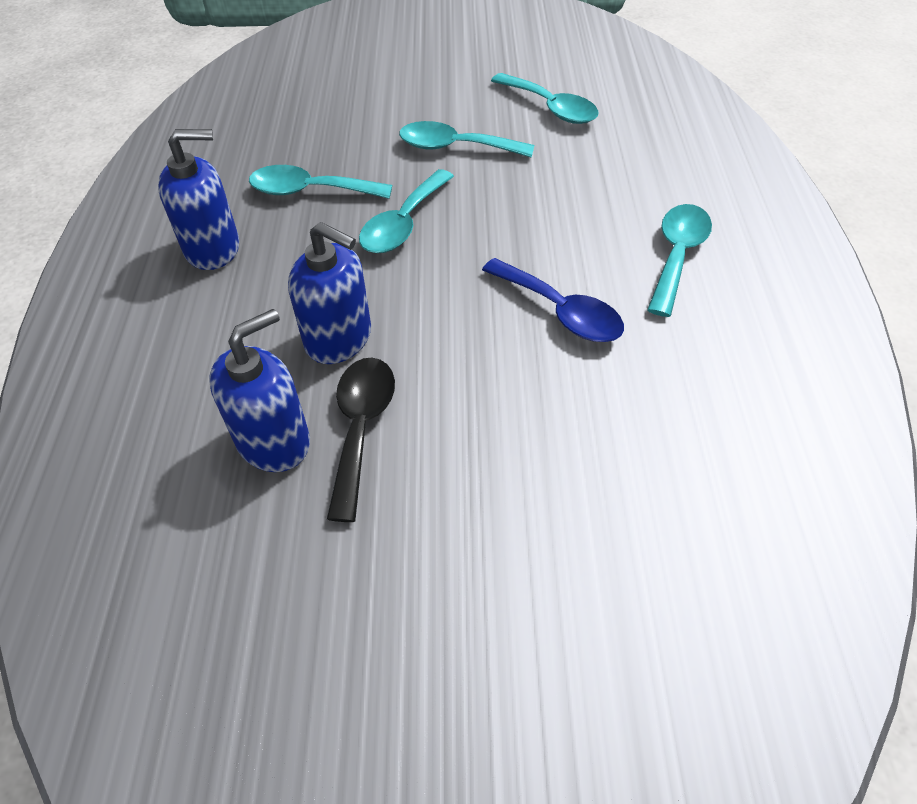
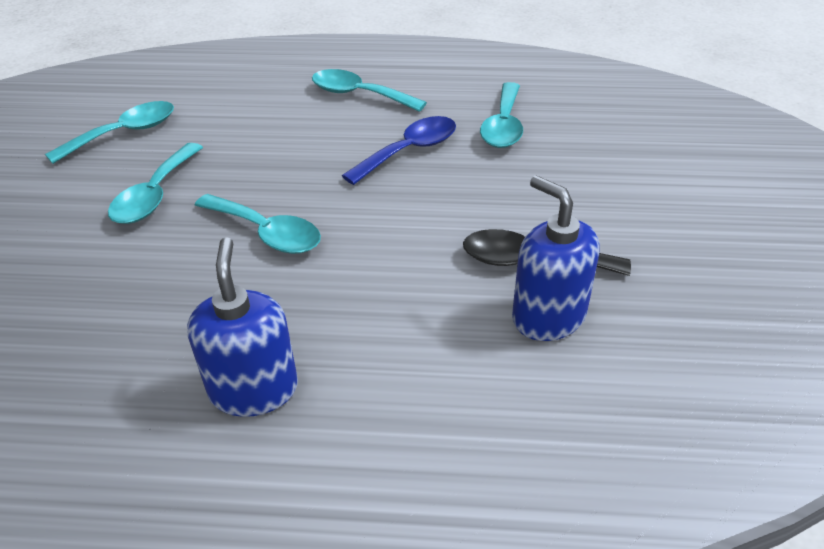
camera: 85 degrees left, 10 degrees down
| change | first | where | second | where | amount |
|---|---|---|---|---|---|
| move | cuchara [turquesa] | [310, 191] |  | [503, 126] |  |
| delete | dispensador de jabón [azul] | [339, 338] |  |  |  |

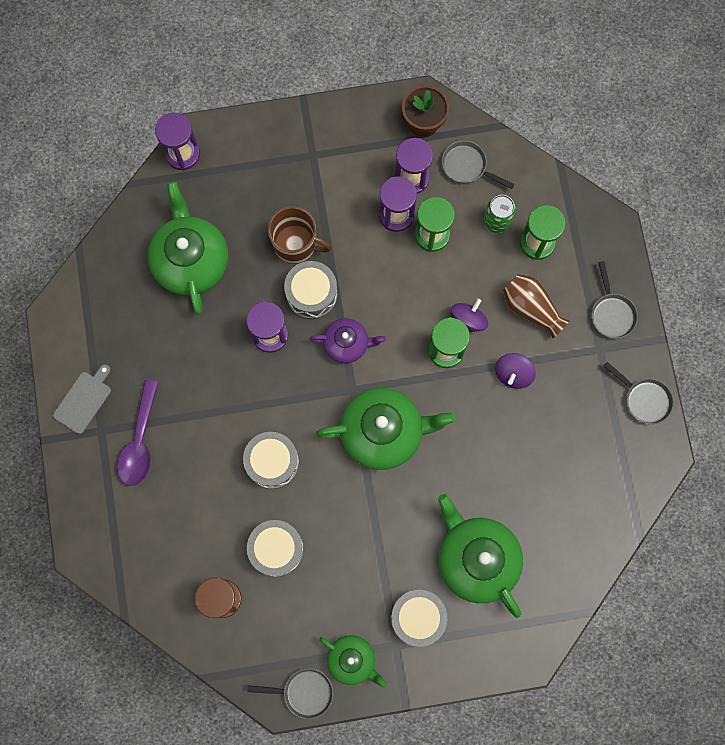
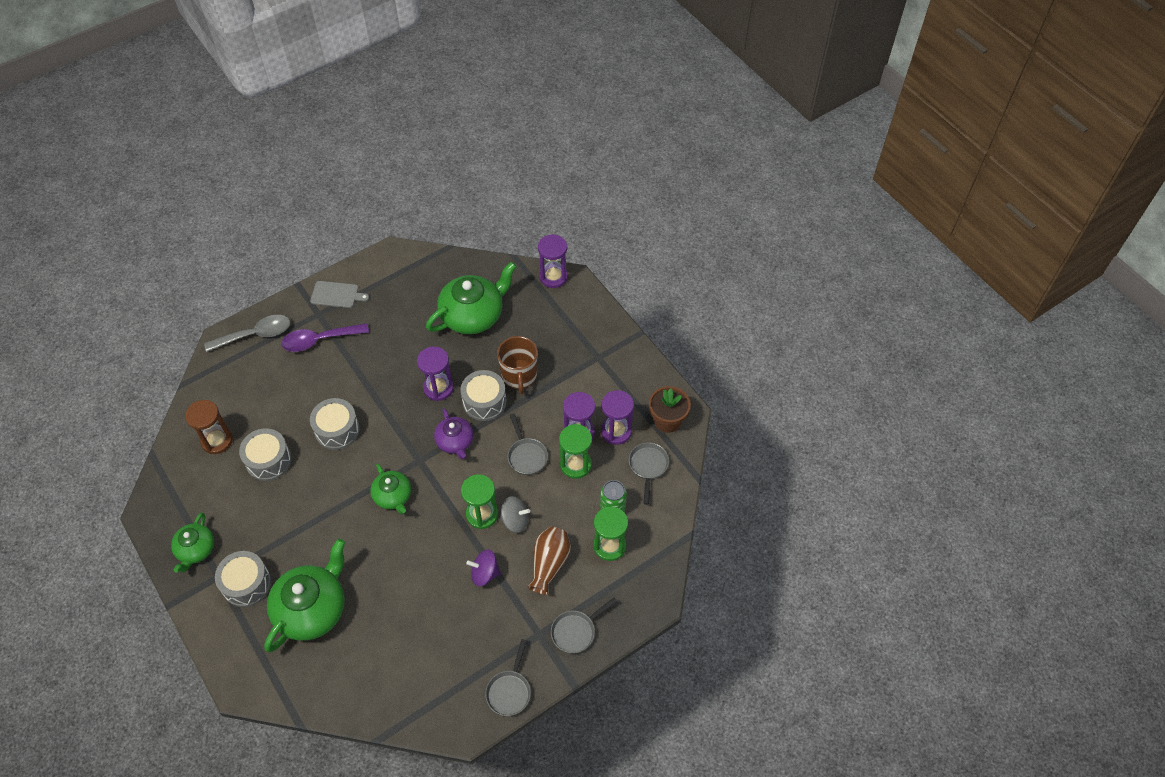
camera: 65 degrees right, 20 degrees down
| change | first | where | second | where | amount |
|---|---|---|---|---|---|
| insert |  |  | cuchara [gris] | [255, 335] |  |
| resize | tetera [verde] | [383, 432] |  | [393, 496] | x0.57 |
| recolor | peonza [morado] | [468, 321] | peonza [gris] | [515, 520] |  |
| move | sartén [gris] | [304, 692] |  | [526, 455] |  |

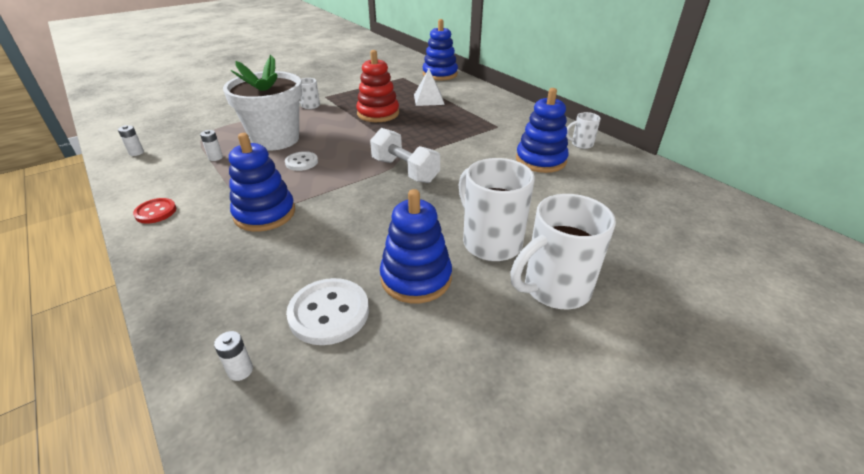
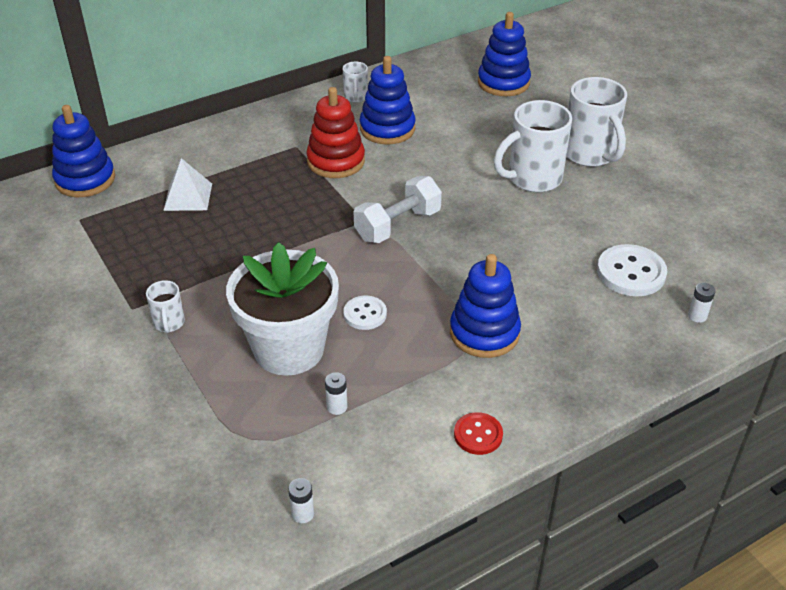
camera: 85 degrees left, 5 degrees up
| change | first | where | second | where | amount |
|---|---|---|---|---|---|
| move | juguete apilable [rojo] | [378, 113] |  | [336, 161] |  |
| move | juguete apilable [azul] | [416, 278] |  | [503, 82] |  |

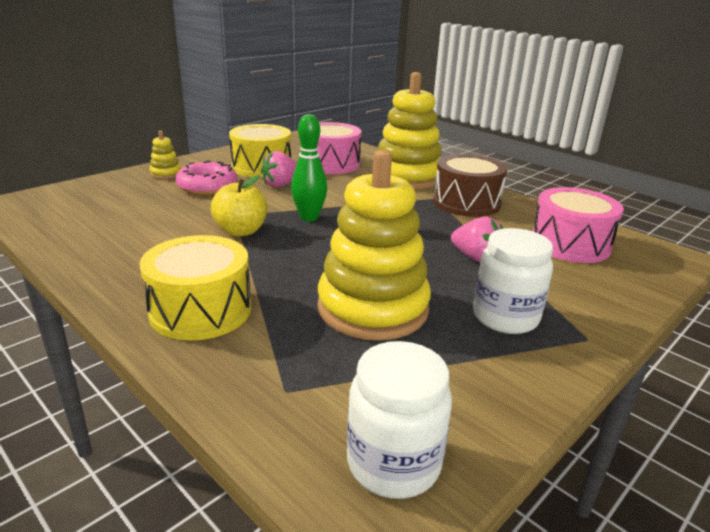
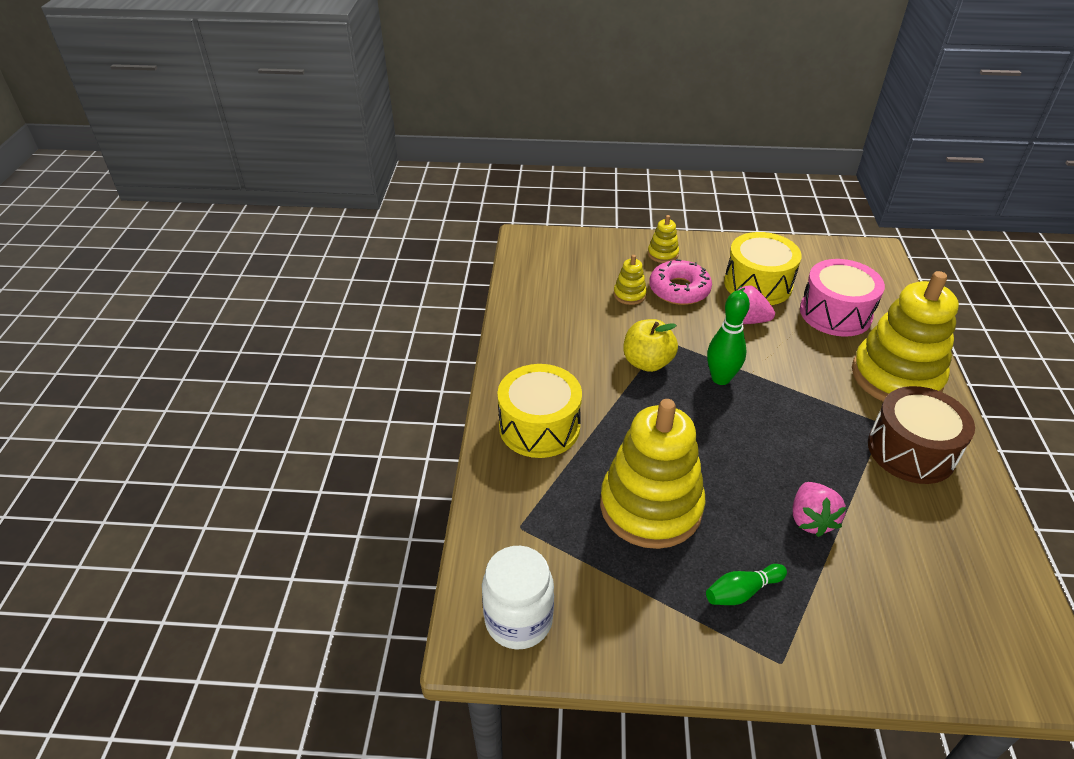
camera: 50 degrees right, 15 degrees up
| change | first | where | second | where | amount |
|---|---|---|---|---|---|
| insert |  |  | juguete apilable [amarillo] | [629, 295] |  |
| replace | tarro [blanco] | [505, 317] | bolo [verde] | [742, 592] |  |
| delete | tambor [rosa] | [569, 244] |  |  |  |

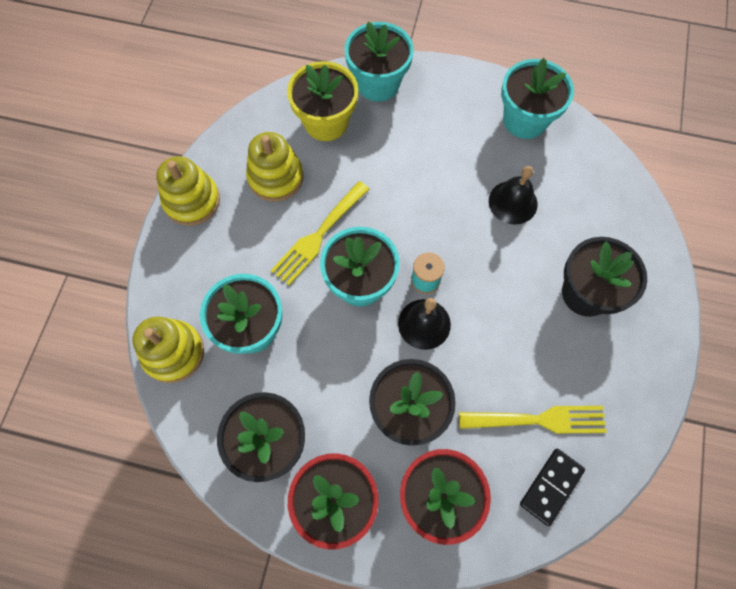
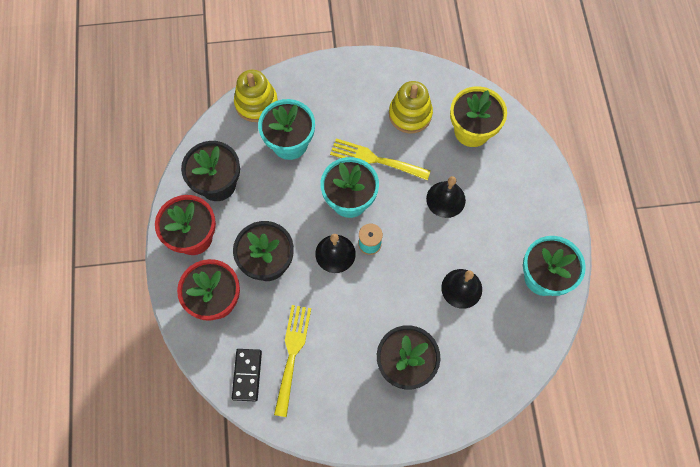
camera: 70 degrees right, 0 degrees up
| change | first | where | second | where | amount |
|---|---|---|---|---|---|
| rotate | ficha de dominó [negro] | [551, 486] |  | [247, 375] | 75 degrees clockwise |
| rotate | tenedor [amarillo] | [539, 419] |  | [292, 354] | 150 degrees counterclockwise |
| insert |  |  | campana [negro] | [445, 199] |  |
| delete | juguete apilable [amarillo] | [192, 201] |  |  |  |
| delete | maceta [turquesa] | [378, 84] |  |  |  |

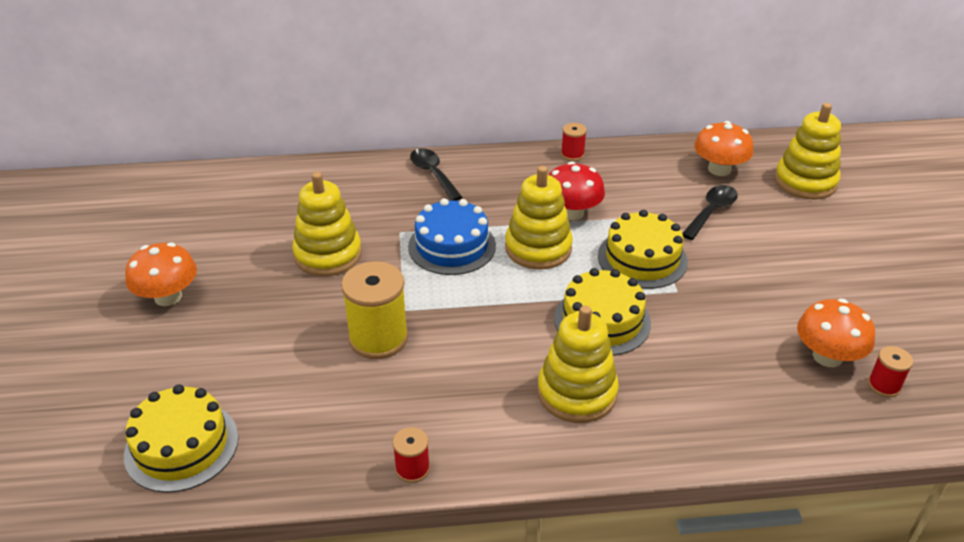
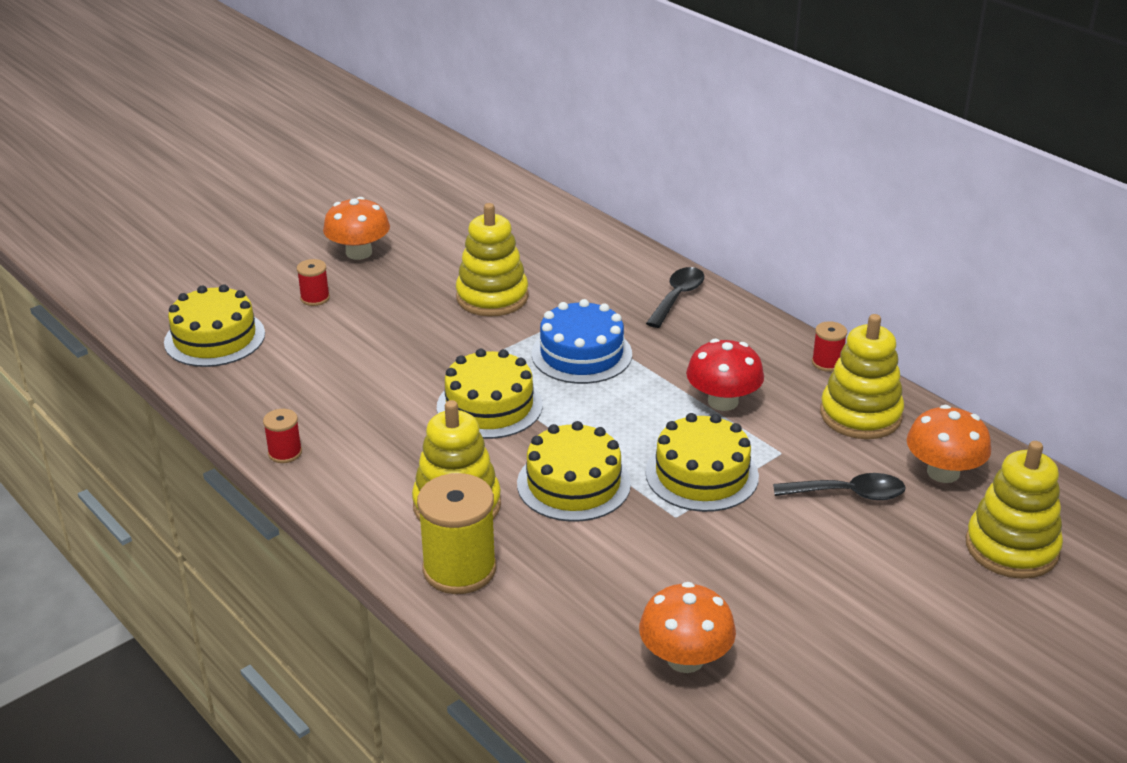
camera: 55 degrees right, 5 degrees down
| change | first | where | second | where | amount |
|---|---|---|---|---|---|
| move | carrete [rojo] | [884, 385] |  | [315, 298] |  |
| move | carrete [amarillo] | [378, 338] |  | [459, 569] |  |
| insert |  |  | tarta [amarillo] | [489, 406] |  |
| move | juguete apilable [amarillo] | [538, 248] |  | [860, 415] |  |

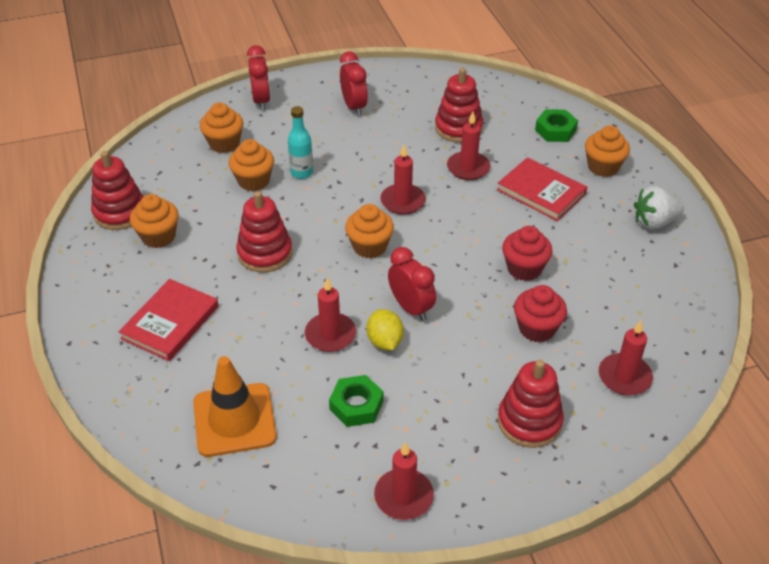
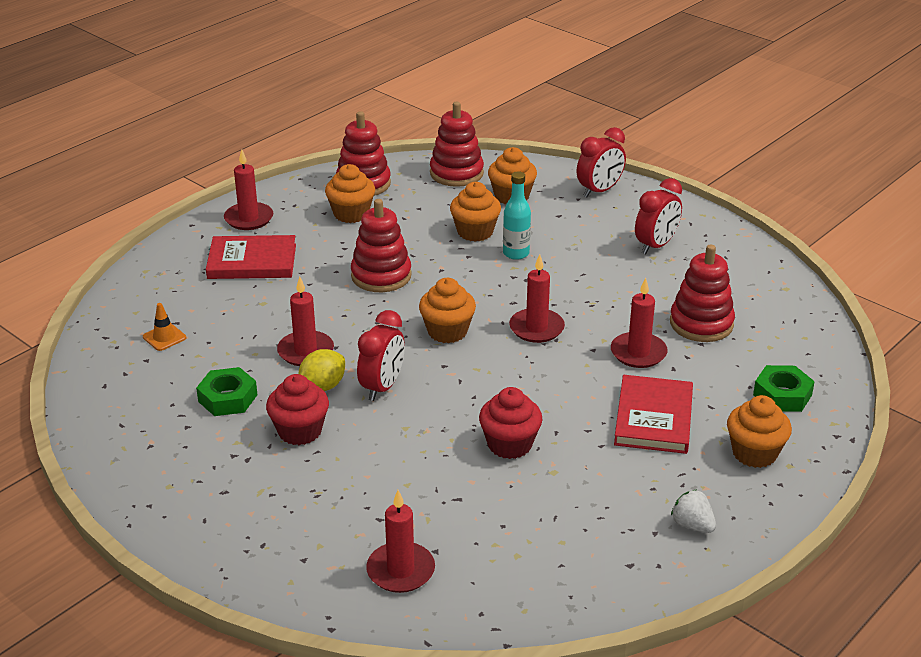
camera: 60 degrees right, 10 degrees down
| change | first | where | second | where | amount |
|---|---|---|---|---|---|
| resize | cono de tráfico [naranja] | [234, 420] |  | [164, 337] | x0.44 |
| move | vela [rojo] | [403, 496] |  | [249, 218] |  |
| move | magdalena [rojo] | [537, 328] |  | [300, 431] |  |
| move | juguete apilable [rojo] | [529, 421] |  | [456, 173] |  |
| resize | fresa [blanco] | [654, 222] |  | [692, 525] | x0.65 |

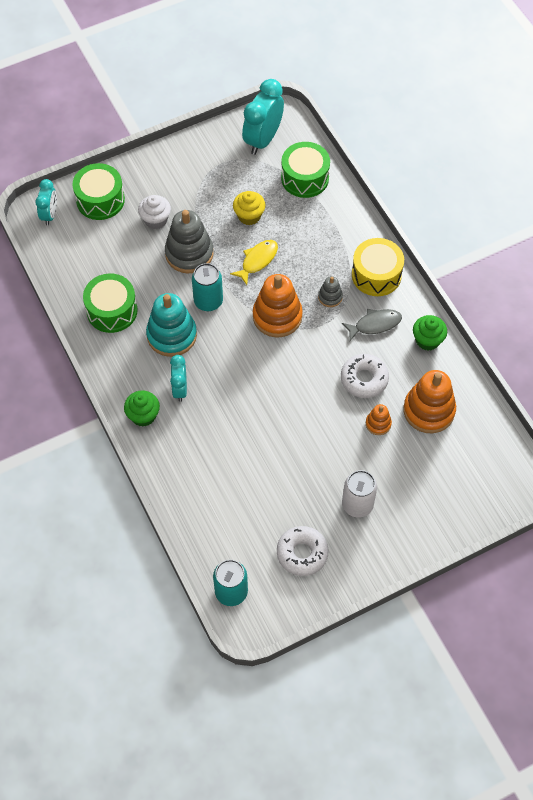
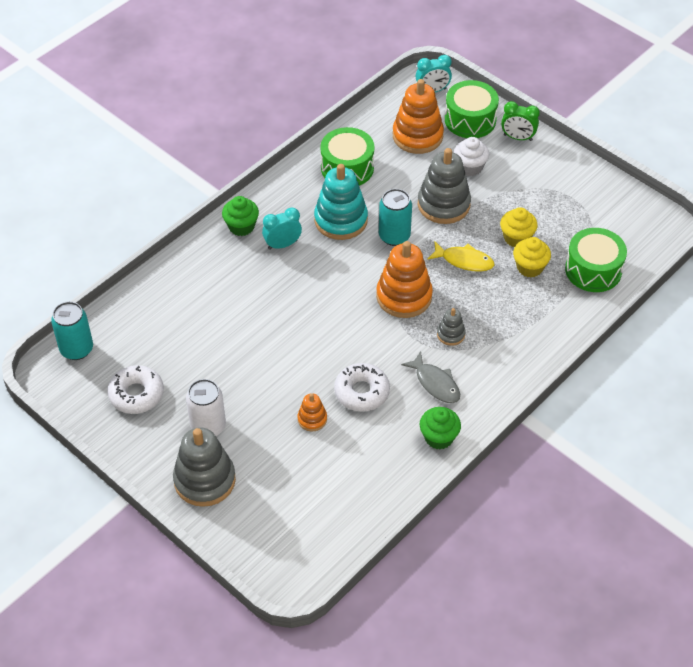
camera: 70 degrees right, 10 degrees down
| change | first | where | second | where | amount |
|---|---|---|---|---|---|
| insert |  |  | juguete apilable [gris] | [205, 480] |  |
| move | juguete apilable [naranja] | [429, 410] |  | [417, 136] |  |
| insert |  |  | despertador [verde] | [518, 137] |  |
| insert |  |  | magdalena [amarillo] | [529, 267] |  |
| delete | despertador [turquesa] | [263, 139] |  |  |  |
| delete | tambor [amarillo] | [376, 275] |  |  |  |

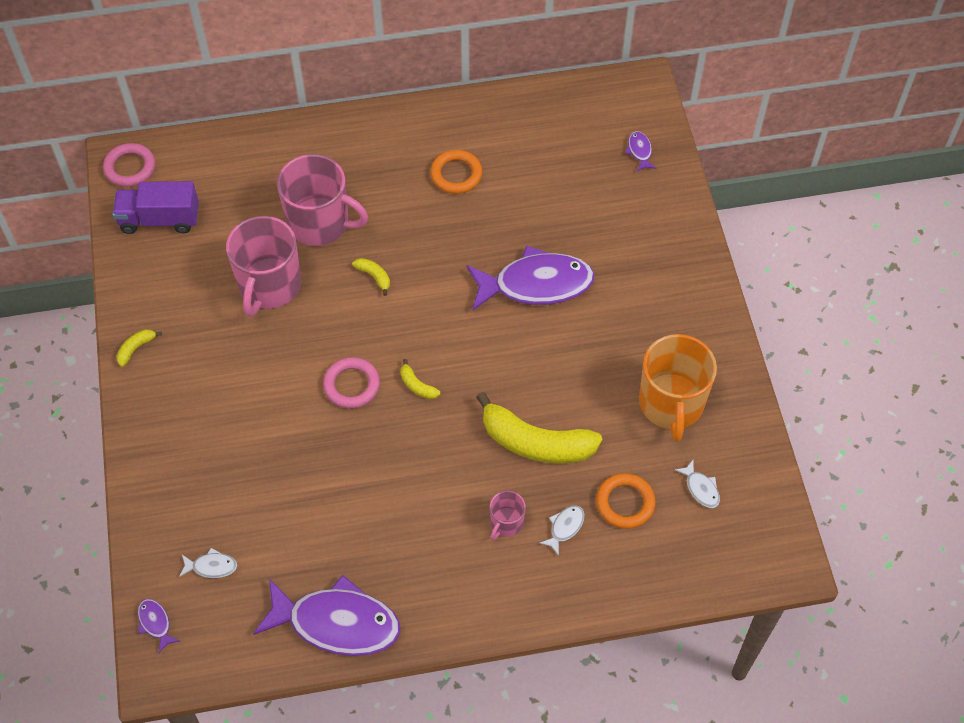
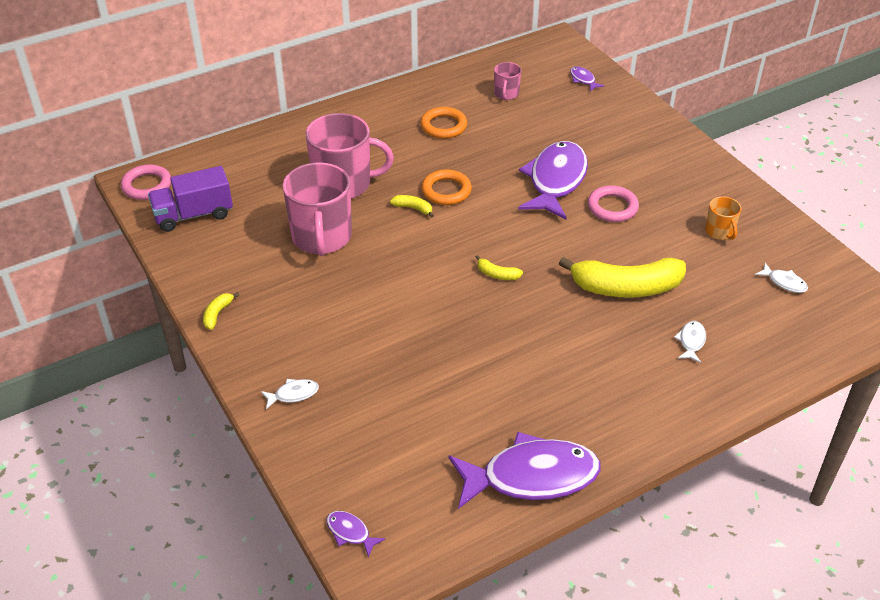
camera: 20 degrees left, 15 degrees down
| change | first | where | second | where | amount |
|---|---|---|---|---|---|
| move | pez [blanco] | [211, 566] |  | [293, 394] |  |
| move | anillo [naranja] | [625, 503] |  | [446, 191] |  |
| move | taza [rosa] | [506, 523] |  | [506, 94] |  |
| rotate | pez [morado] | [536, 284] |  | [555, 181] | 45 degrees counterclockwise |
| move | anillo [rosa] | [351, 385] |  | [612, 207] |  |
| resize | taza [naranja] | [671, 404] |  | [719, 231] | x0.48 |

